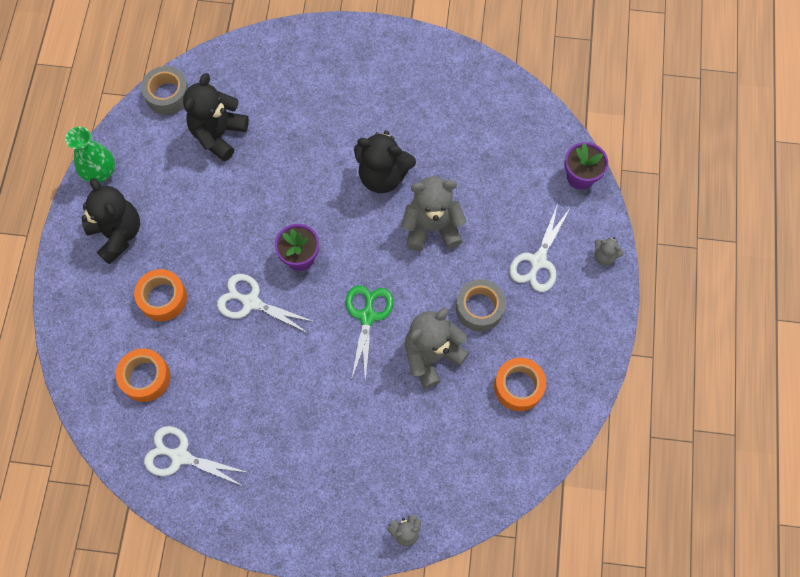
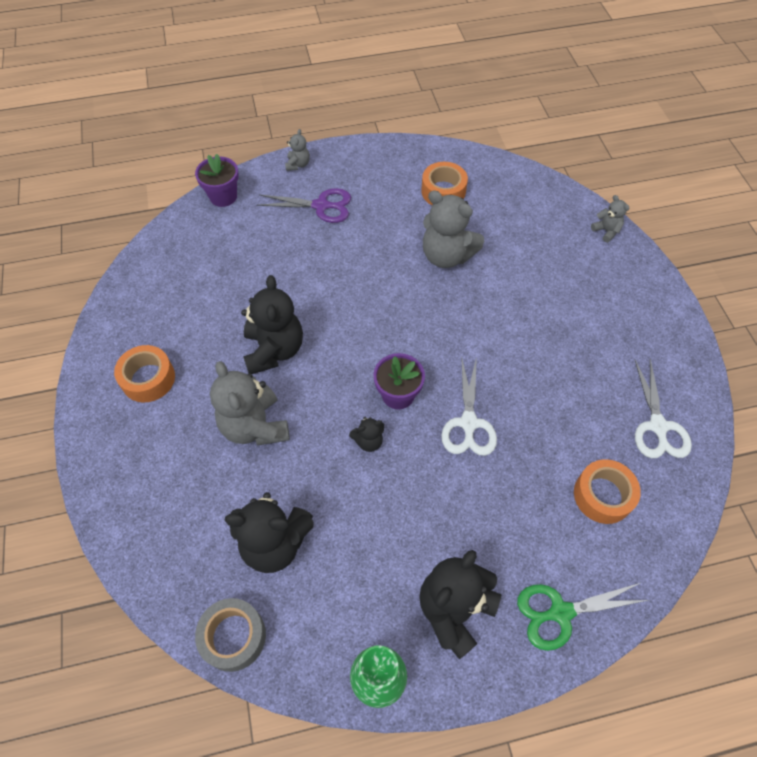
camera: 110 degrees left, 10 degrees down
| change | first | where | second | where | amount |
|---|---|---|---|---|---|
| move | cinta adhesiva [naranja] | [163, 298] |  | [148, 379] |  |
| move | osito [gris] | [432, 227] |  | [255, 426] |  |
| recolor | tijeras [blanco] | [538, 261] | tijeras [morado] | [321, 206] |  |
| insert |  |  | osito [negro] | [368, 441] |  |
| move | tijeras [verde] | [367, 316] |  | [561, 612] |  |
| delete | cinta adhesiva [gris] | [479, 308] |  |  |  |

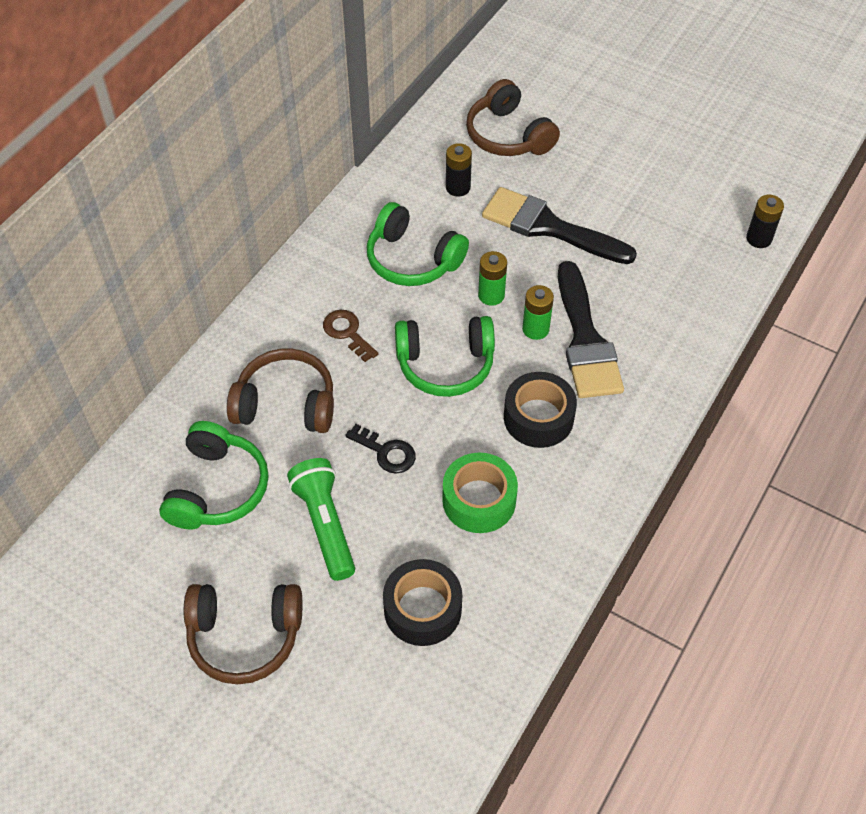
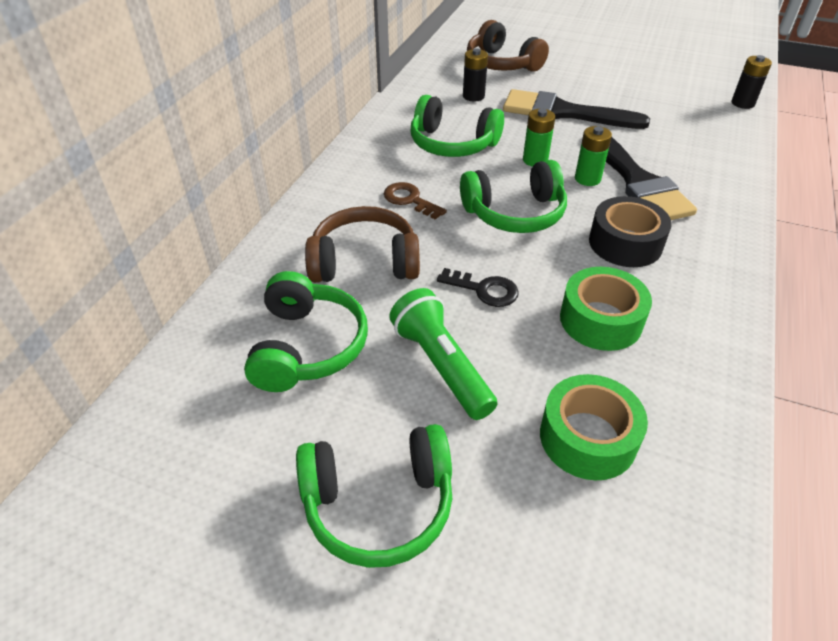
camera: 10 degrees left, 10 degrees down
| change | first | where | second | where | amount |
|---|---|---|---|---|---|
| recolor | auriculares [marrón] | [245, 636] | auriculares [verde] | [379, 504] |  |
| recolor | cinta adhesiva [negro] | [422, 609] | cinta adhesiva [verde] | [588, 437] |  |

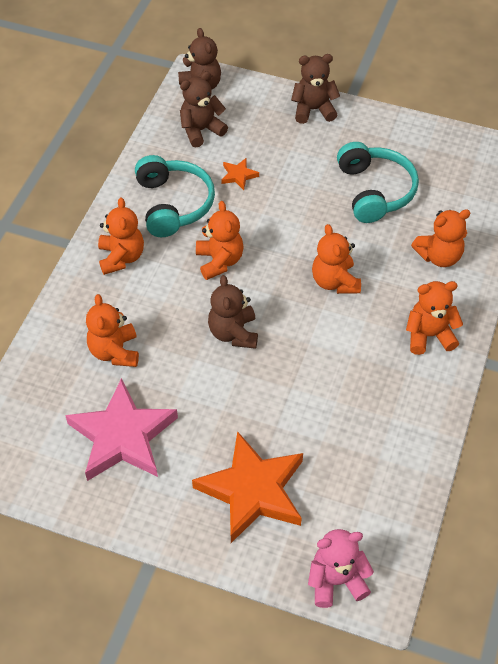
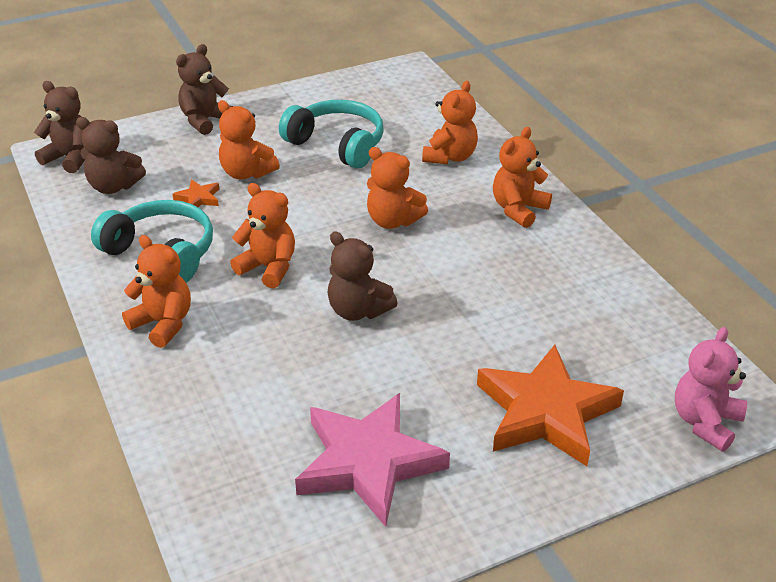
camera: 45 degrees left, 15 degrees down
| change | first | where | second | where | amount |
|---|---|---|---|---|---|
| rotate | osito [marrón] | [201, 130] |  | [114, 186] | 90 degrees counterclockwise |
| move | osito [naranja] | [115, 351] |  | [246, 173] |  |

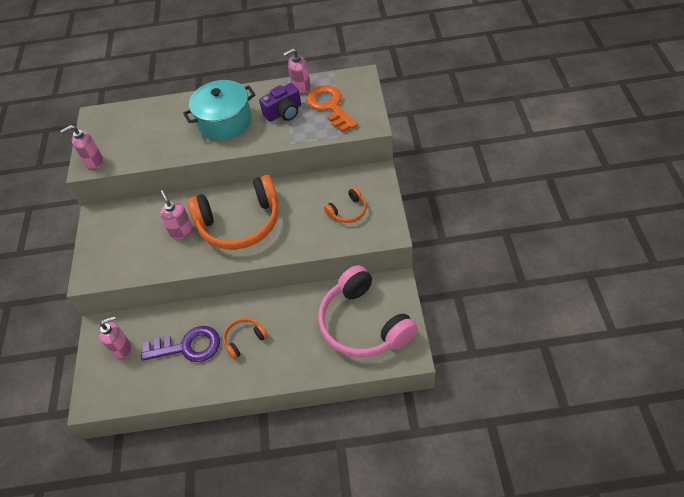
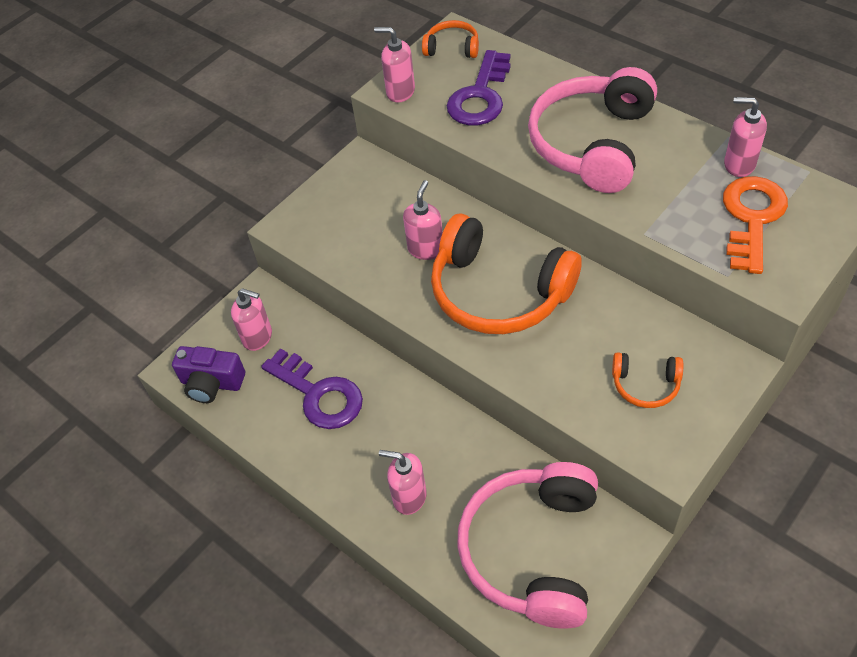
camera: 45 degrees right, 0 degrees up
| change | first | where | second | where | amount |
|---|---|---|---|---|---|
| move | cámara [morado] | [284, 112] |  | [211, 383] |  |
| insert |  |  | dispensador de jabón [rosa] | [409, 497] |  |
| move | auriculares [naranja] | [244, 339] |  | [452, 48] |  |
| insert |  |  | llave [morado] | [480, 96] |  |
| replace | olla [turquesa] | [225, 122] | auriculares [rosa] | [593, 143] |  |

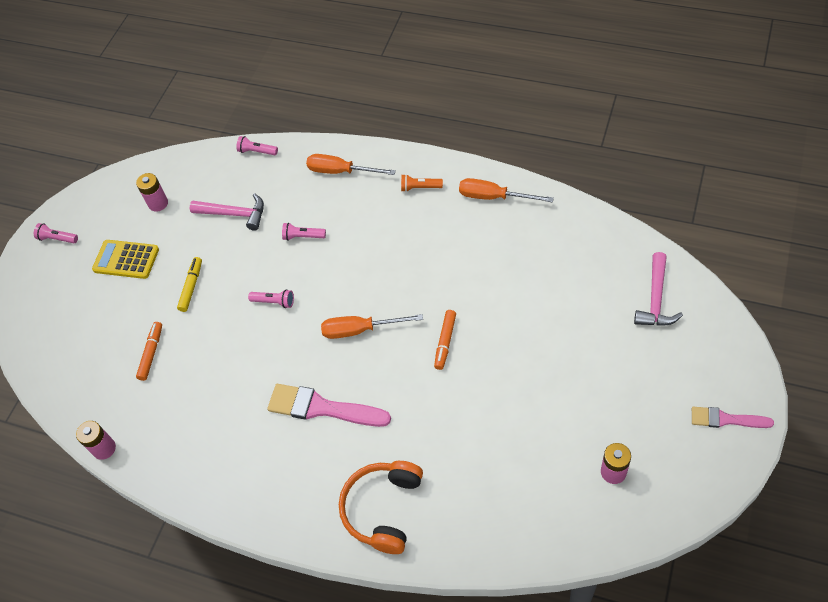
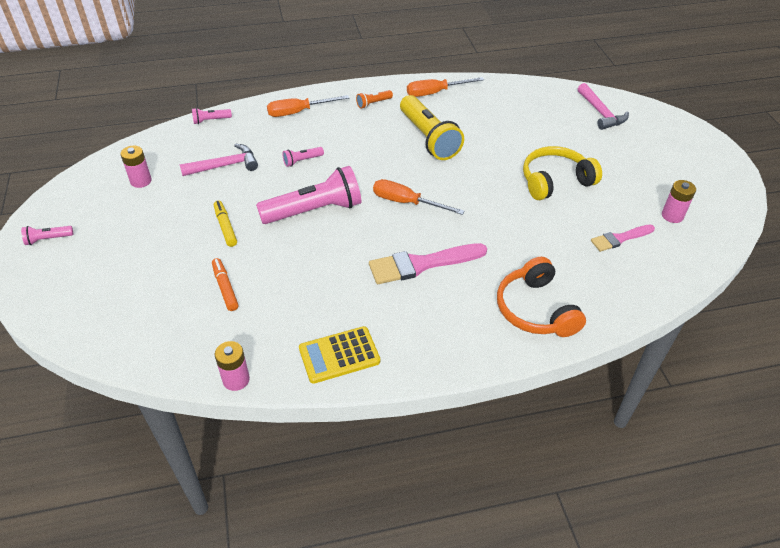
camera: 40 degrees left, 10 degrees down
| change | first | where | second | where | amount |
|---|---|---|---|---|---|
| resize | lámpara de mano [rosa] | [274, 302] |  | [314, 210] | x2.31 |
| move | calculadora [amarillo] | [126, 259] |  | [339, 355] |  |
| rotate | destornillador [naranja] | [360, 330] |  | [406, 202] | 60 degrees clockwise |
| insert |  |  | lámpara de mano [amarillo] | [428, 138] |  |
| insert |  |  | auriculares [amarillo] | [555, 181] |  |
| move | pincel [rosa] | [726, 419] |  | [620, 238] |  |
| delete | rotulador [naranja] | [445, 342] |  |  |  |

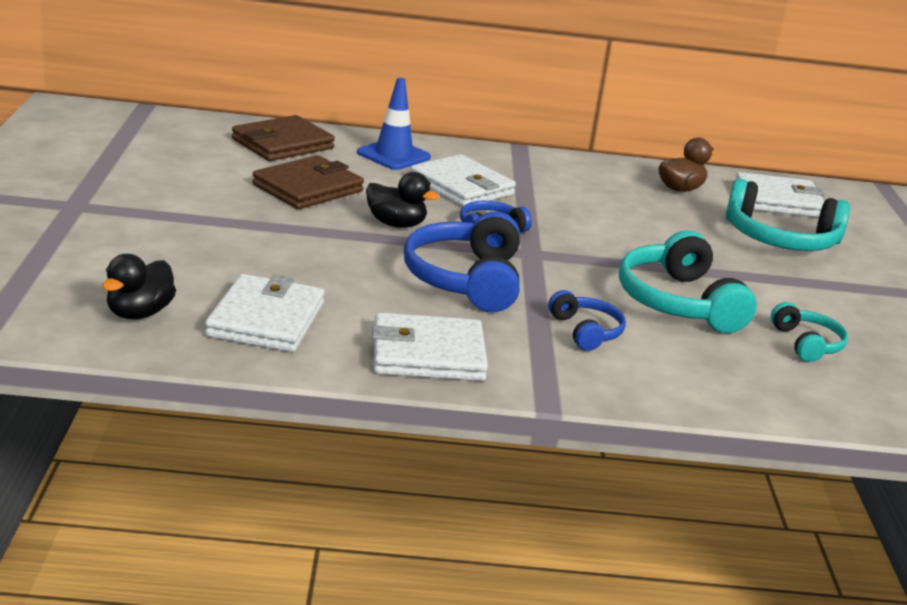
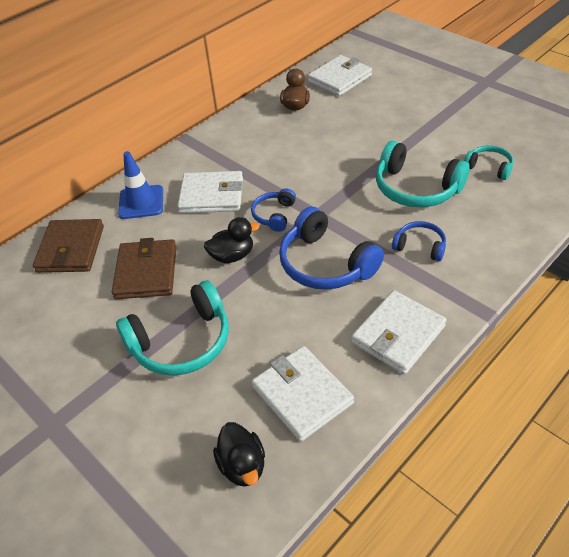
camera: 40 degrees left, 20 degrees up
| change | first | where | second | where | amount |
|---|---|---|---|---|---|
| move | auriculares [turquesa] | [780, 239] |  | [182, 342] |  |

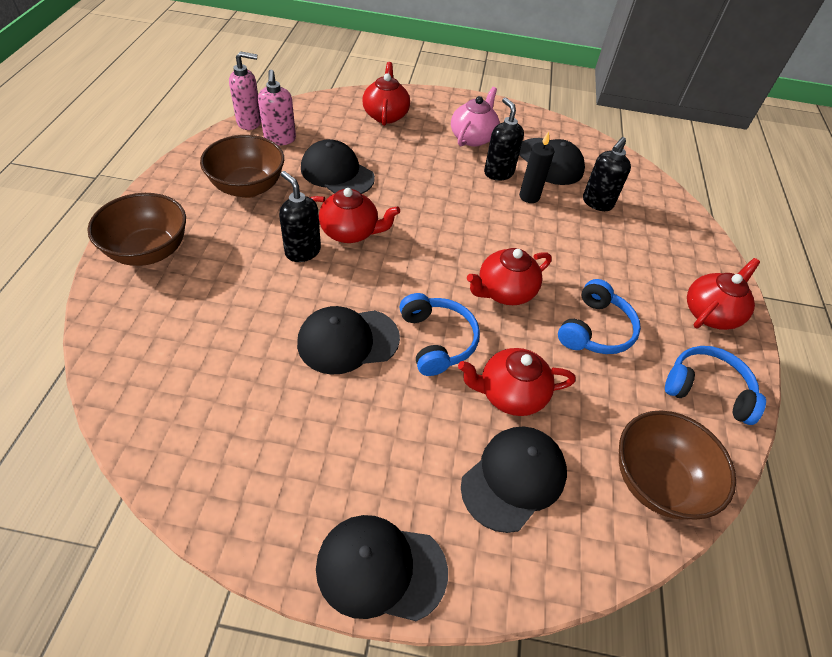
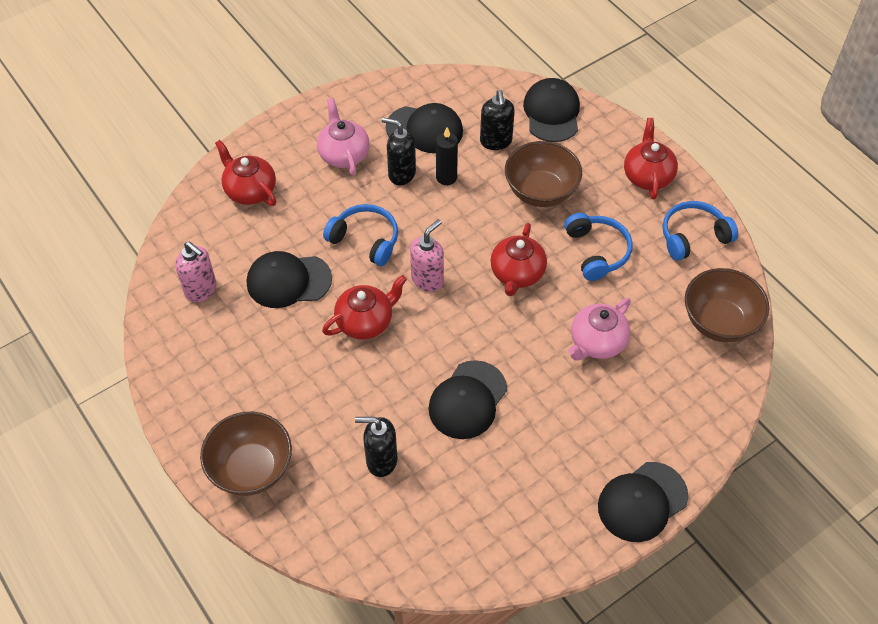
camera: 40 degrees left, 5 degrees up
| change | first | where | second | where | amount |
|---|---|---|---|---|---|
| move | auriculares [azul] | [437, 340] |  | [365, 240] |  |
| move | dispensador de jabón [negro] | [302, 251] |  | [381, 460] |  |
| move | dispensador de jabón [rosa] | [250, 122] |  | [427, 279] |  |
| move | cuenco [marrón] | [248, 187] |  | [540, 191] |  |
| move | gorra [negro] | [514, 478] |  | [552, 113] |  |
| recolor | tetera [rojo] | [510, 394] | tetera [rosa] | [597, 342] |  |

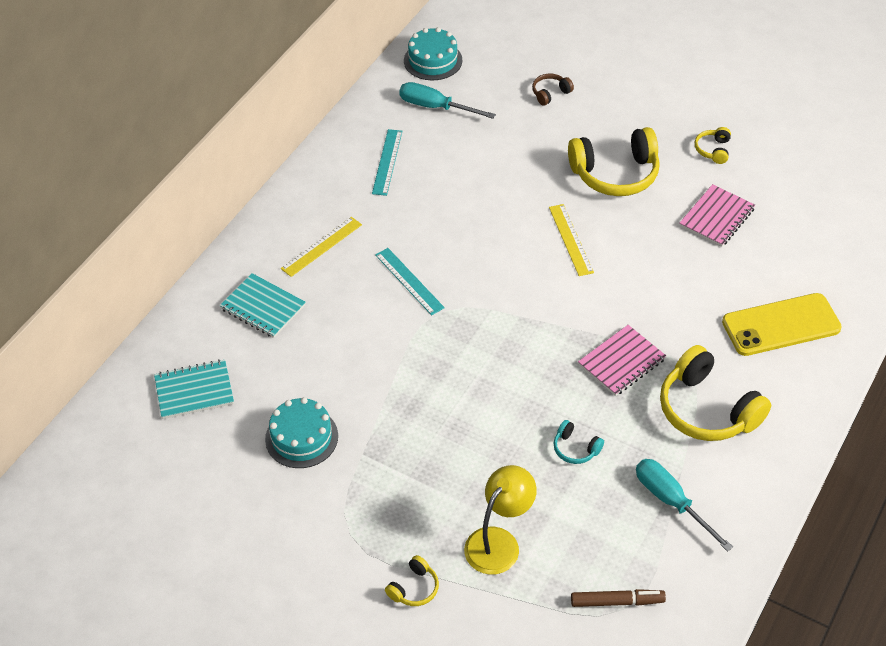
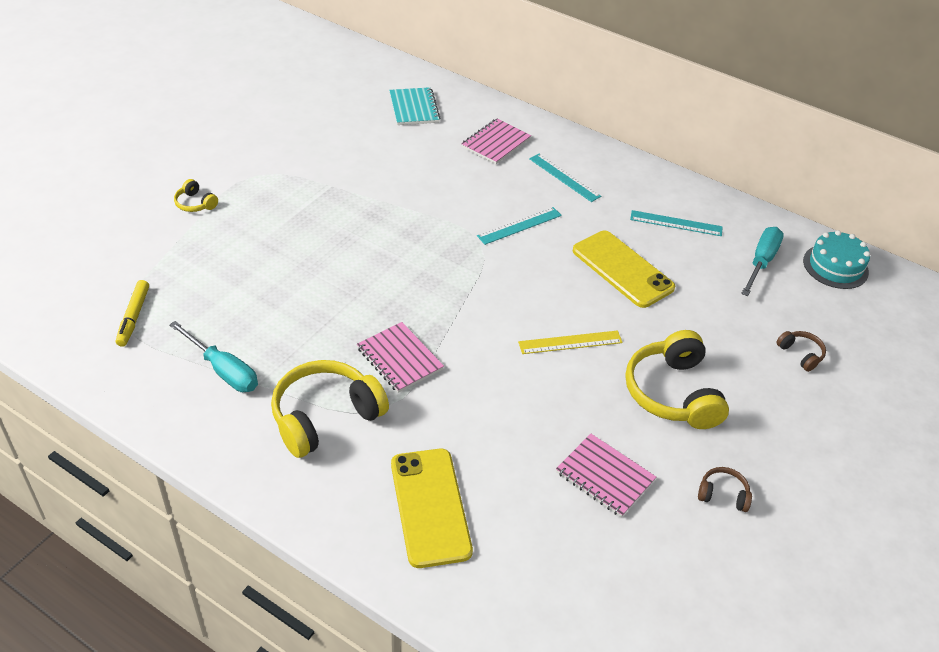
camera: 90 degrees right, 5 degrees down
| change | first | where | second | where | amount |
|---|---|---|---|---|---|
| recolor | rotulador [marrón] | [617, 602] | rotulador [amarillo] | [133, 317] |  |
| rotate | destornillador [turquesa] | [671, 502] |  | [223, 370] | 75 degrees clockwise |
| recolor | cuaderno [turquesa] | [263, 307] | cuaderno [rosa] | [496, 143] |  |
| recolor | regla [amarillo] | [321, 246] | regla [turquesa] | [564, 177] |  |
| insert |  |  | móvil [amarillo] | [622, 269] |  |
| recolor | auriculares [amarillo] | [713, 150] | auriculares [marrón] | [723, 494] |  |
| delete | tarta [turquesa] | [301, 437] |  |  |  |
| delete | lámpara [amarillo] | [499, 542] |  |  |  |
| delete | auriculares [turquesa] | [575, 449] |  |  |  |

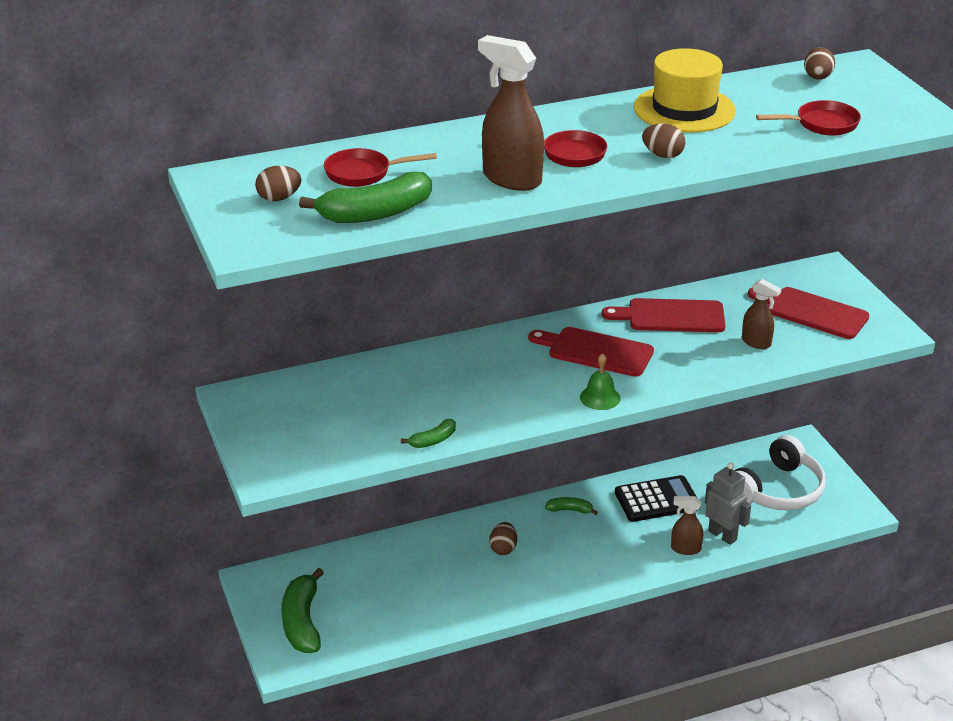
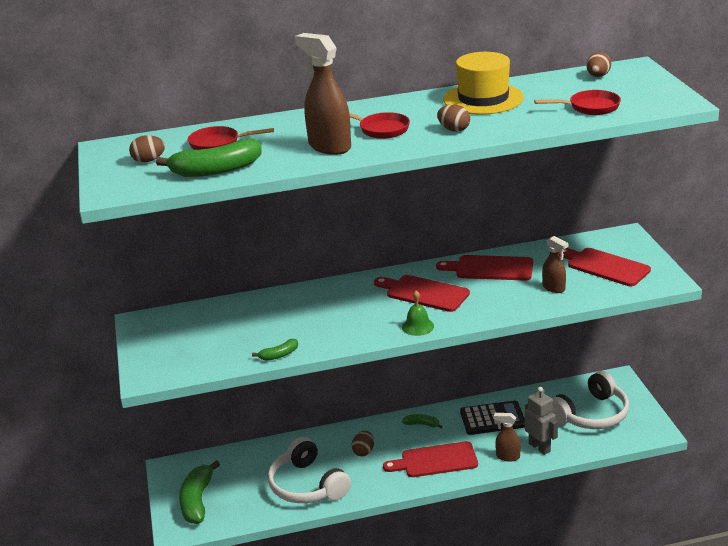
camera: 10 degrees right, 5 degrees down
| change | first | where | second | where | amount |
|---|---|---|---|---|---|
| insert |  |  | auriculares [blanco] | [307, 485] |  |
| insert |  |  | tabla de cortar [rojo] | [435, 460] |  |

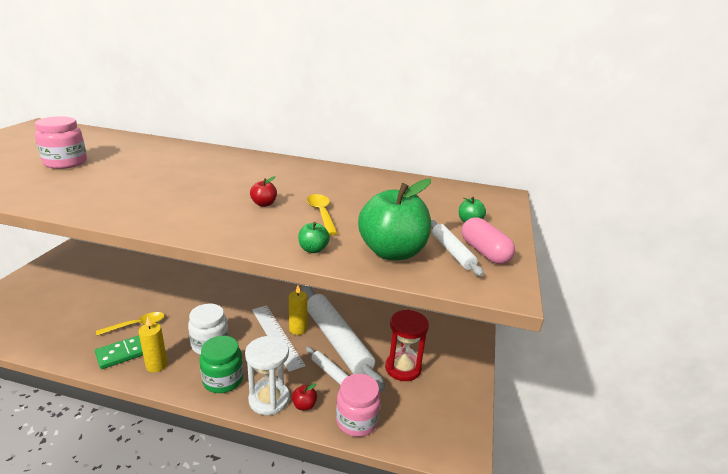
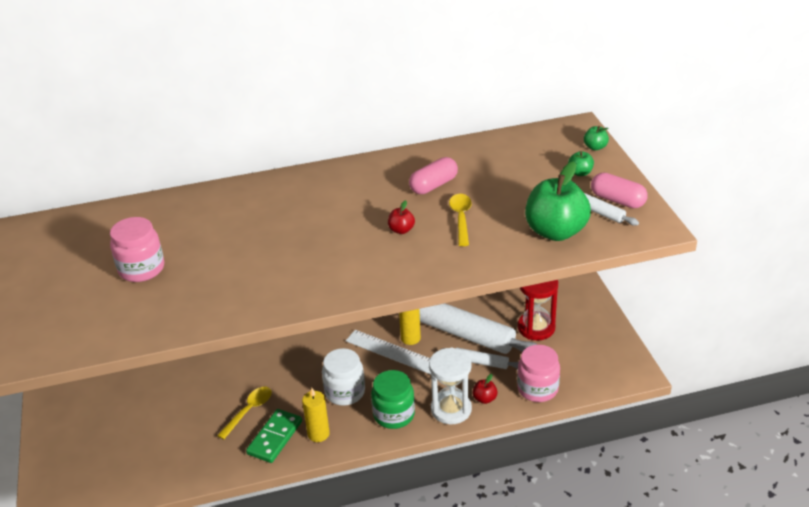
camera: 25 degrees left, 10 degrees up
| change | first | where | second | where | amount |
|---|---|---|---|---|---|
| insert |  |  | cápsula [rosa] | [433, 185] |  |
| rotate | cuchara [amarillo] | [322, 214] |  | [461, 218] | 45 degrees clockwise |
| move | manzana [verde] | [313, 249] |  | [595, 147] |  |

